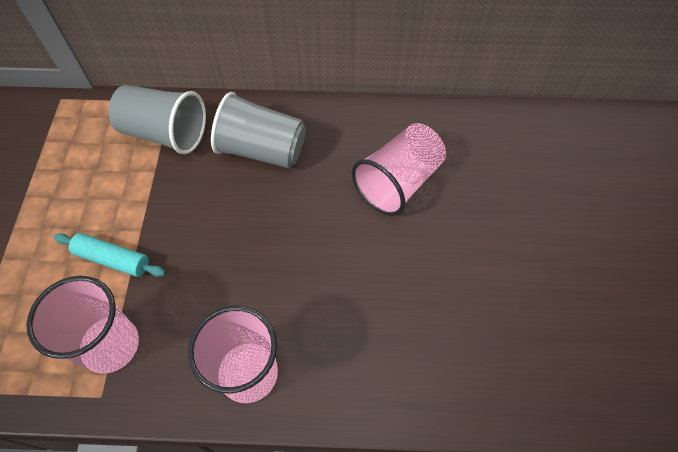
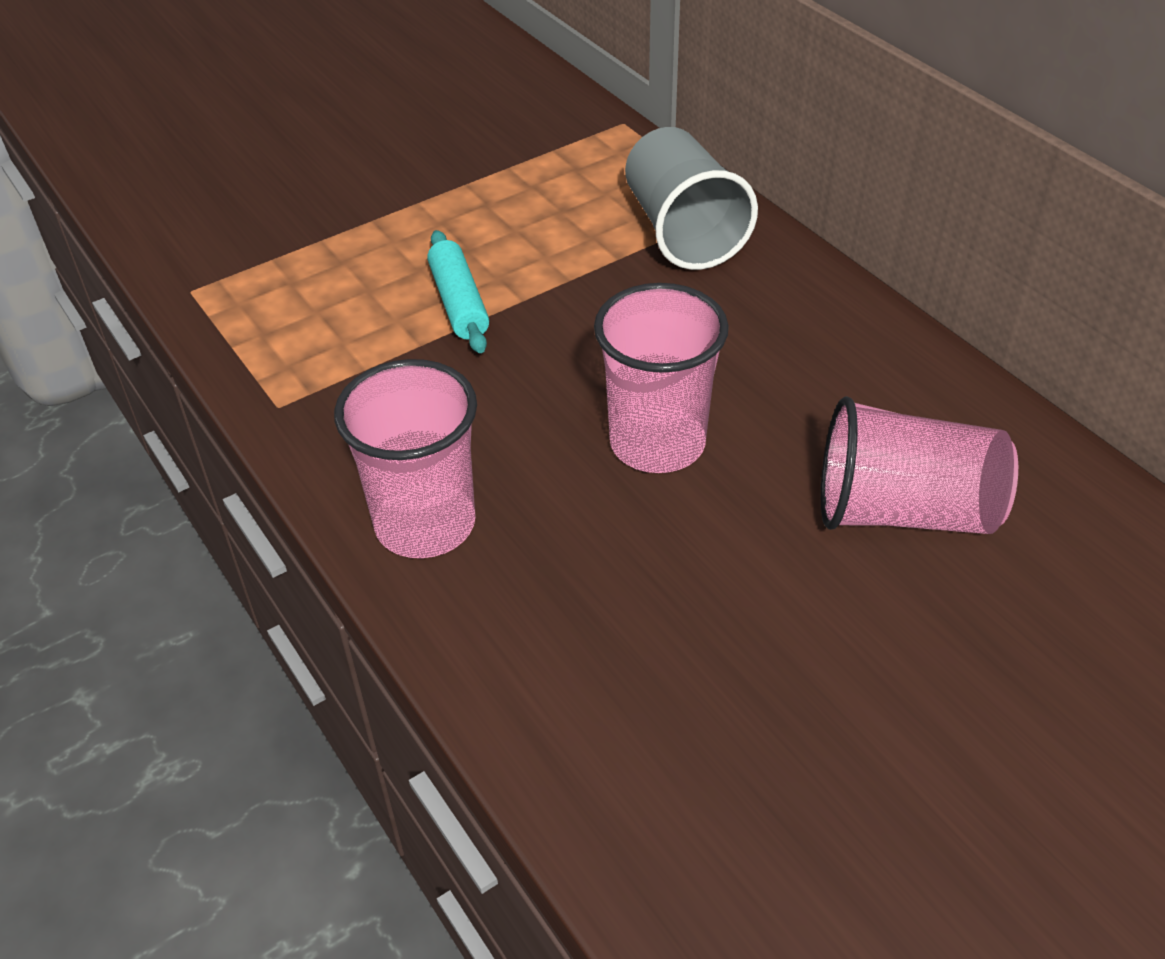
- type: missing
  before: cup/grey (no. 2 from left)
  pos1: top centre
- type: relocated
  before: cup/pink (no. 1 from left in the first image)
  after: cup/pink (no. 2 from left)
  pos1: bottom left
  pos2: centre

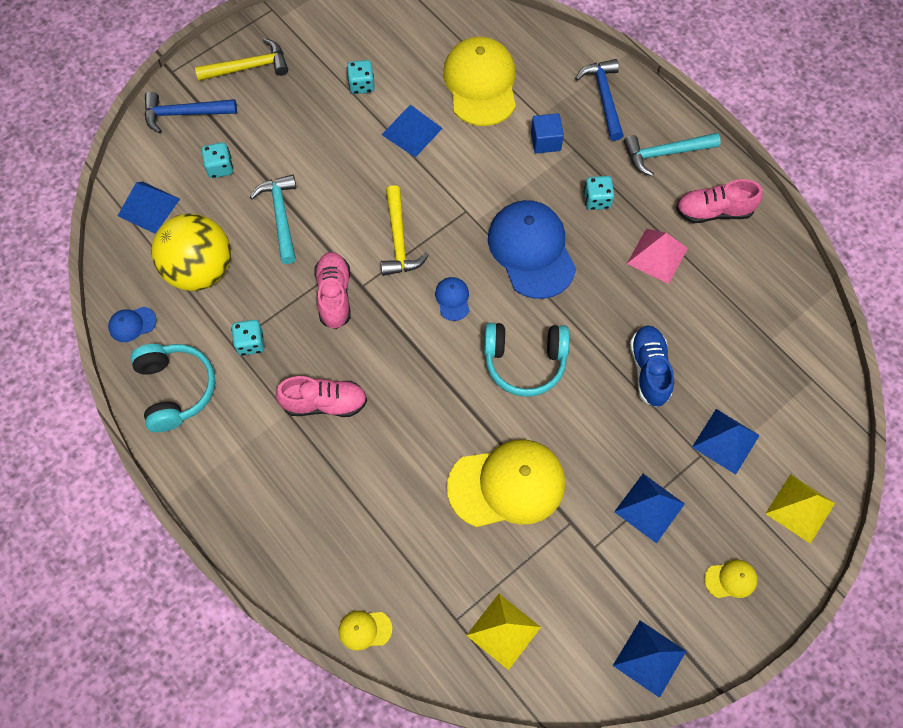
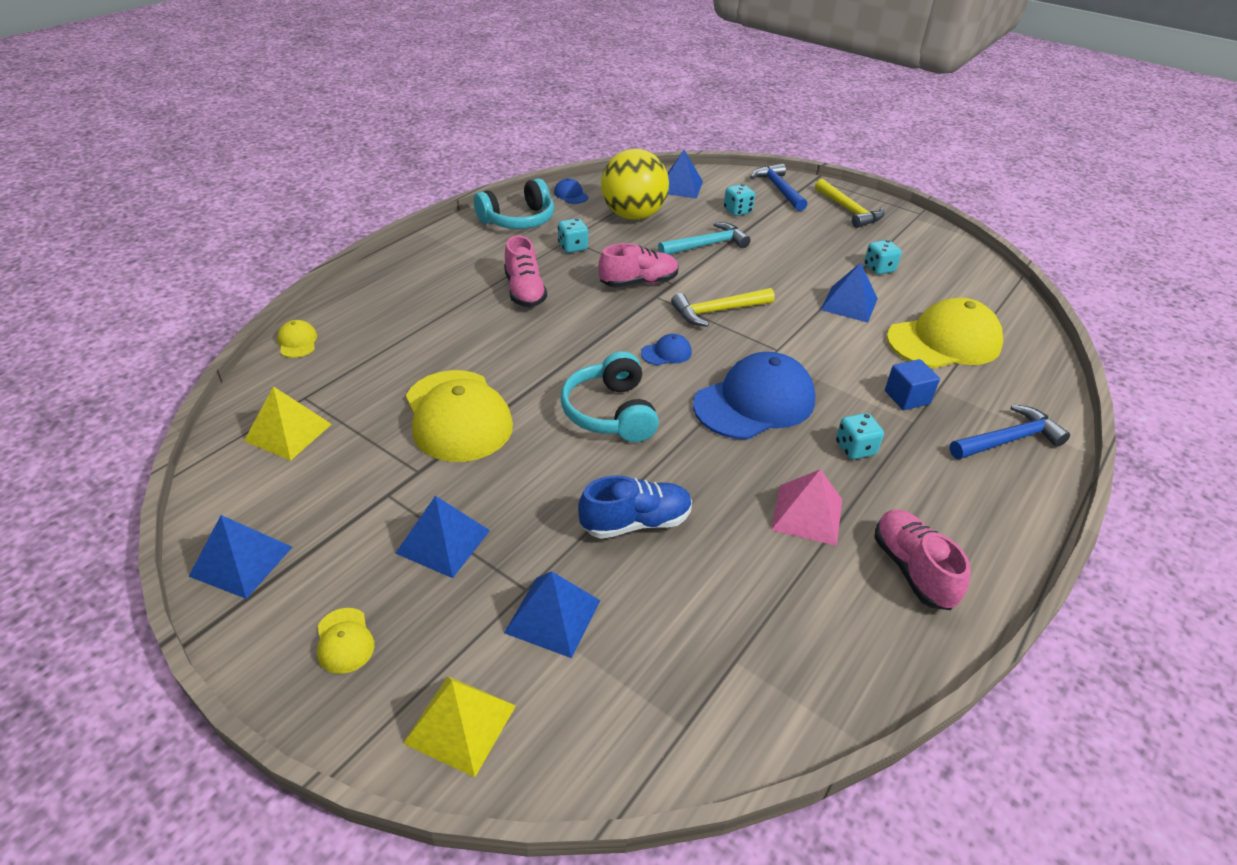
- type: missing
  before: hammer/turquoise (no. 2 from left)
  pos1: top right

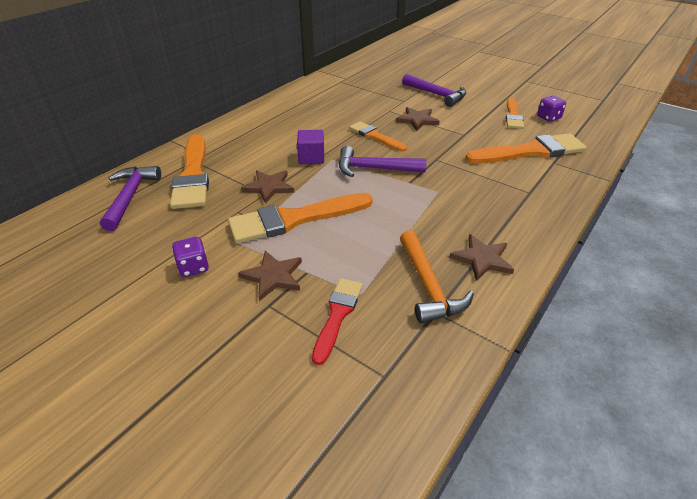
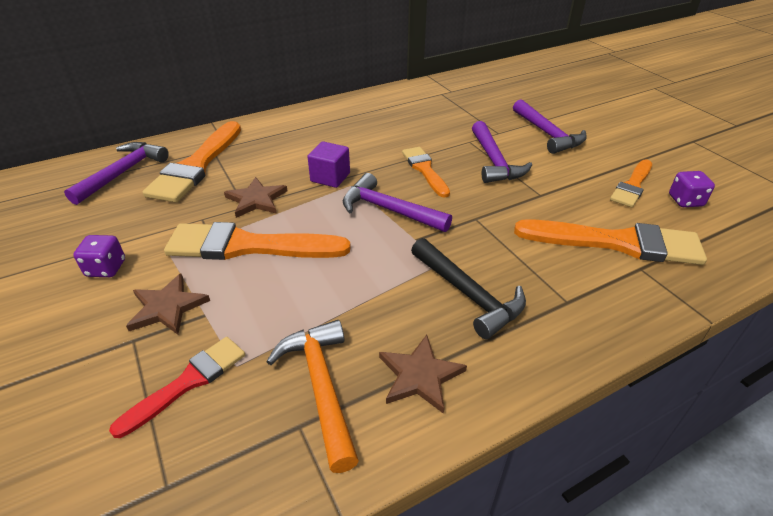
- type: exchanged
  before: star/brown (no. 3 from left)
  after: hammer/purple (no. 3 from left)
  pos1: top centre
  pos2: top centre
- type: spun
  before: hammer/orange
  pos1: centre
  pos2: bottom centre
  turn: 150
- type: appeared
  after: hammer/black
  pos2: centre

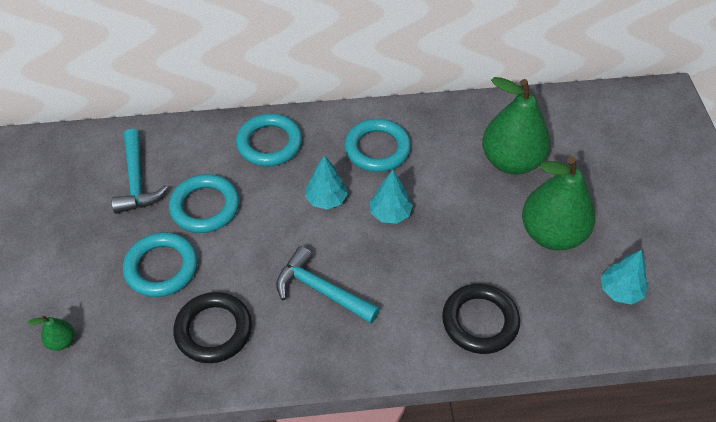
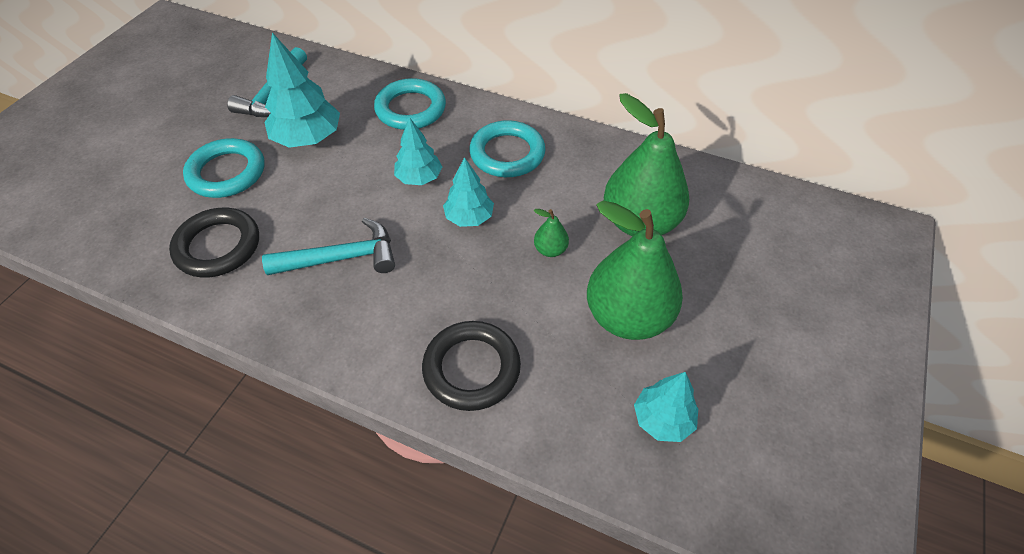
- type: exchanged
  before: ring/turquoise (no. 2 from left)
  after: tree/turquoise (no. 1 from left)
  pos1: middle left
  pos2: top left
- type: spun
  before: hammer/turquoise (no. 2 from left)
  pos1: bottom centre
  pos2: middle left
  turn: 105
- type: relocated
  before: pear/green (no. 1 from left)
  pos1: bottom left
  pos2: centre

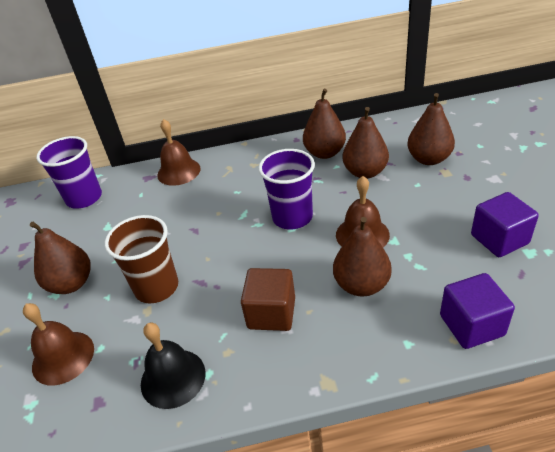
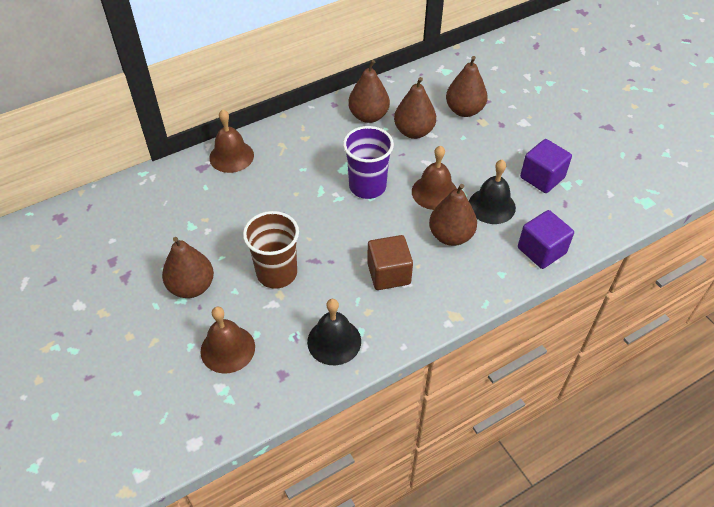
- type: missing
  before: cup/purple (no. 1 from left)
  pos1: middle left
- type: appeared
  after: bell/black (no. 2 from left)
  pos2: middle right

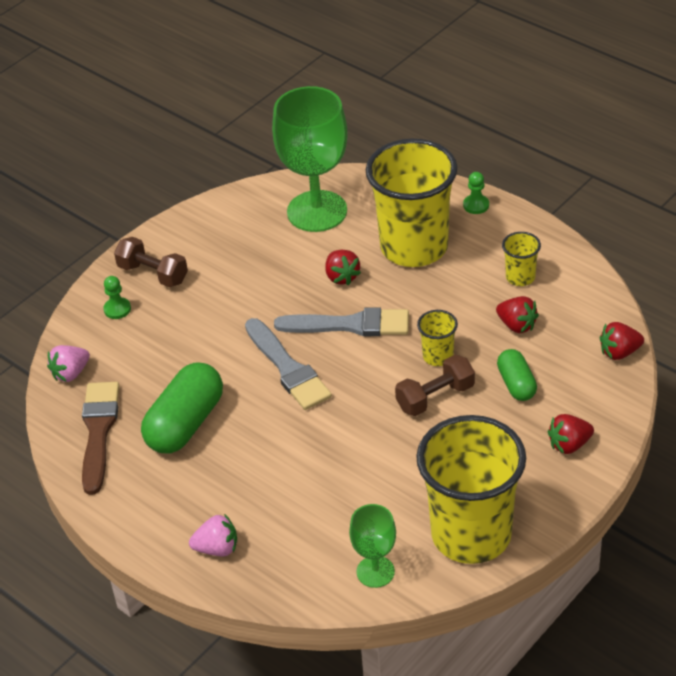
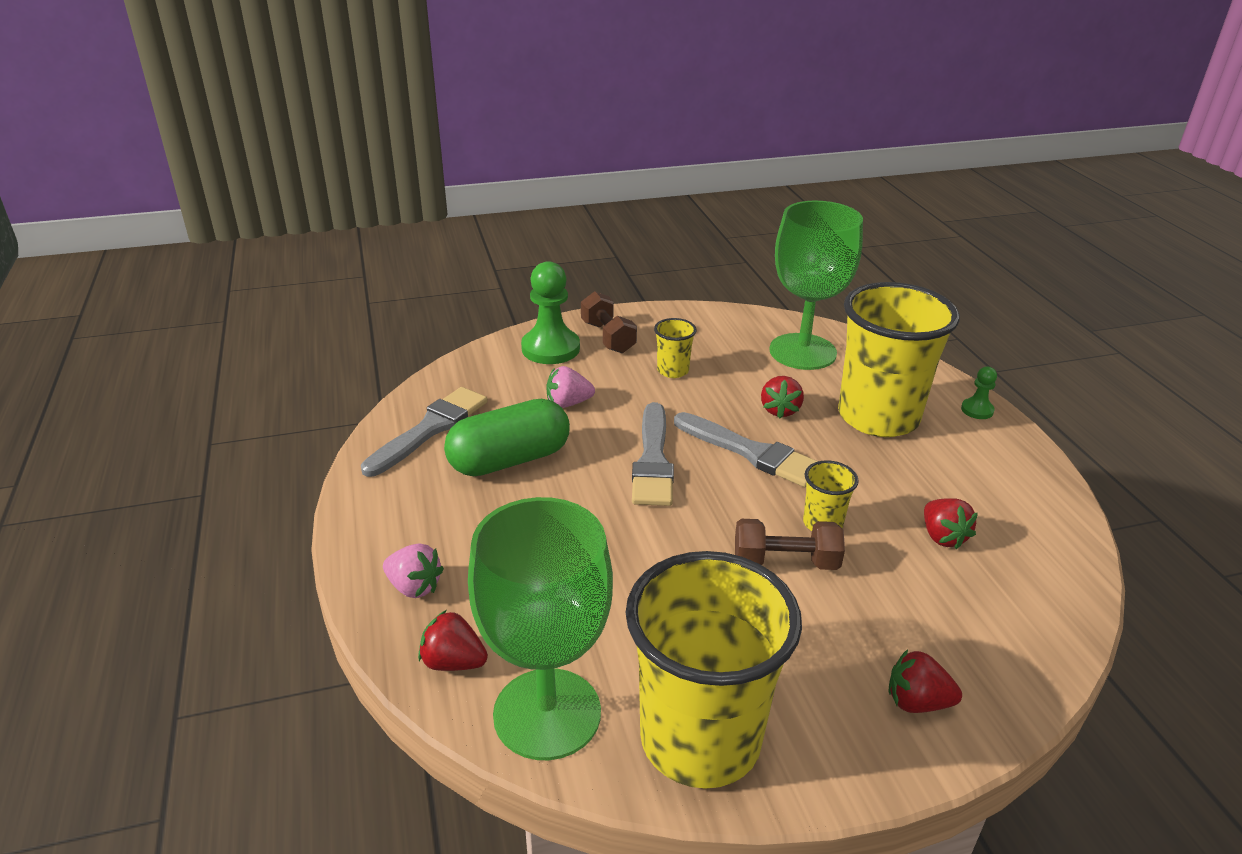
- type: relocated
  before: cup/yellow (no. 4 from left in the first image)
  after: cup/yellow (no. 1 from left)
  pos1: middle right
  pos2: centre
- type: size
  before: pawn/green (no. 1 from left)
  pos1: middle left
  pos2: centre
  scale: 2.04
- type: relocated
  before: strawberry/red (no. 4 from left in the first image)
  after: strawberry/red (no. 1 from left)
  pos1: middle right
  pos2: bottom centre
- type: relocated
  before: strawberry/pink (no. 1 from left in the first image)
  after: strawberry/pink (no. 2 from left)
  pos1: middle left
  pos2: centre
- type: missing
  before: capsule/green (no. 2 from left)
  pos1: middle right
- type: colour
  before: brush/brown
  after: brush/grey (no. 1 from left)
  pos1: middle left
  pos2: centre
- type: size
  before: goblet/green (no. 2 from left in the first image)
  pos1: bottom centre
  pos2: bottom centre
  scale: 1.95

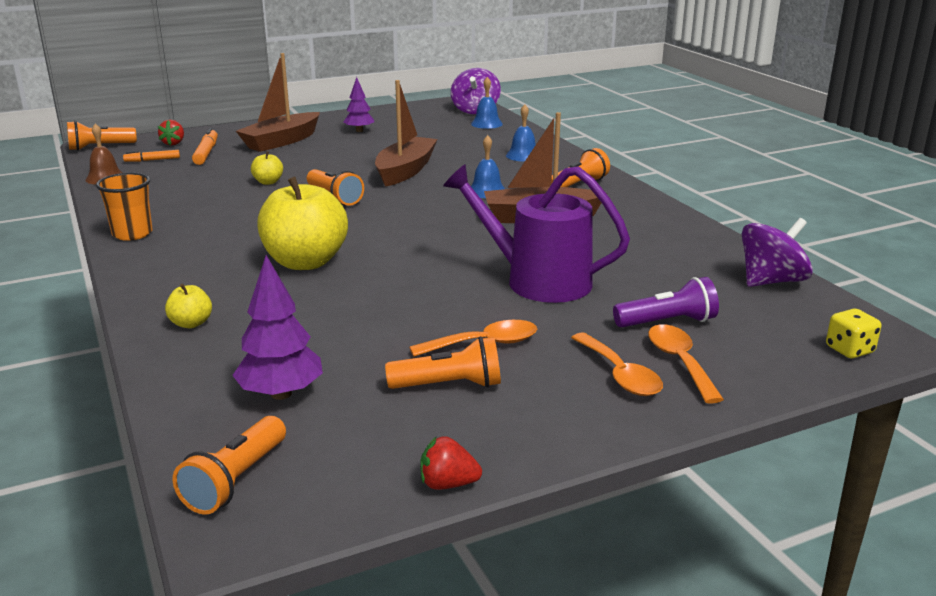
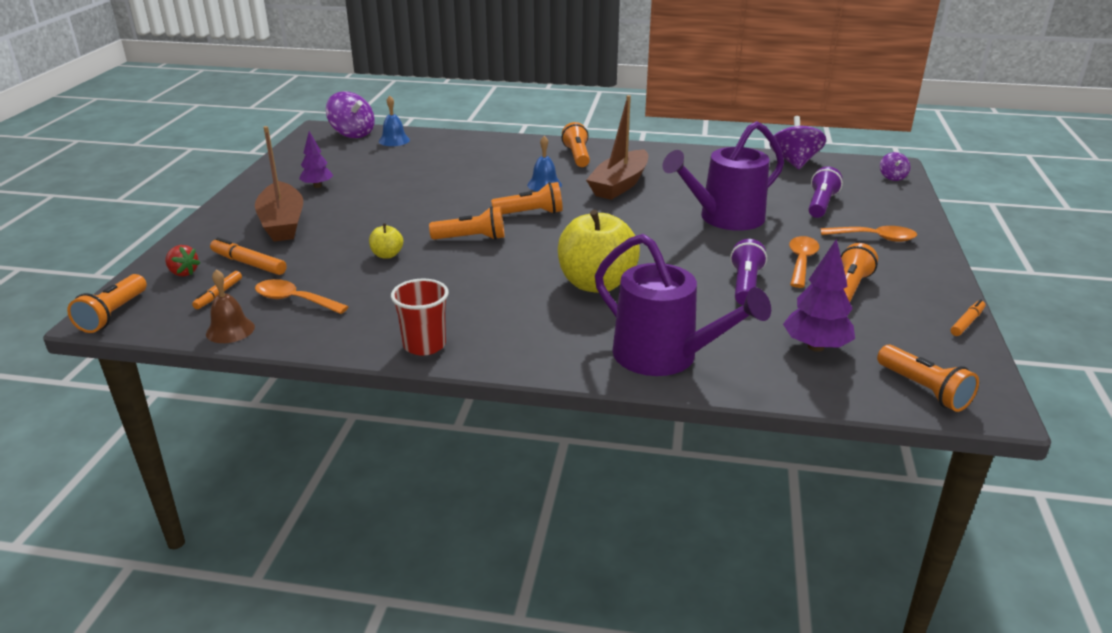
- type: missing
  before: boat/brown (no. 2 from left)
  pos1: top centre
- type: missing
  before: bell/blue (no. 3 from left)
  pos1: top centre
- type: colour
  before: cup/orange
  after: cup/red
  pos1: middle left
  pos2: centre
- type: exchanged
  before: apple/yellow (no. 1 from left)
  after: watering can/purple (no. 1 from left)
  pos1: middle left
  pos2: centre
- type: exchanged
  before: dice/yellow
  after: spinning top/purple (no. 3 from left)
  pos1: middle right
  pos2: top right
- type: relocated
  before: spoon/orange (no. 3 from left in the first image)
  after: spoon/orange (no. 1 from left)
  pos1: middle right
  pos2: middle left
- type: exchanged
  before: strawberry/red (no. 2 from left)
  after: marker/orange (no. 3 from left)
  pos1: bottom centre
  pos2: middle right
- type: appeared
  after: flashlight/orange (no. 3 from left)
  pos2: top centre
- type: appeared
  after: flashlight/purple (no. 1 from left)
  pos2: middle right

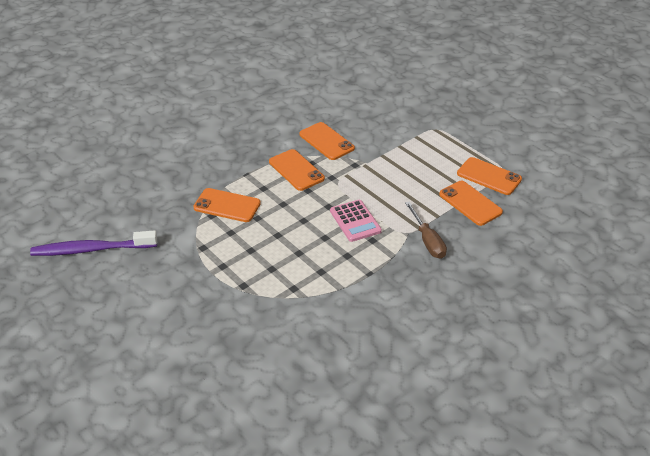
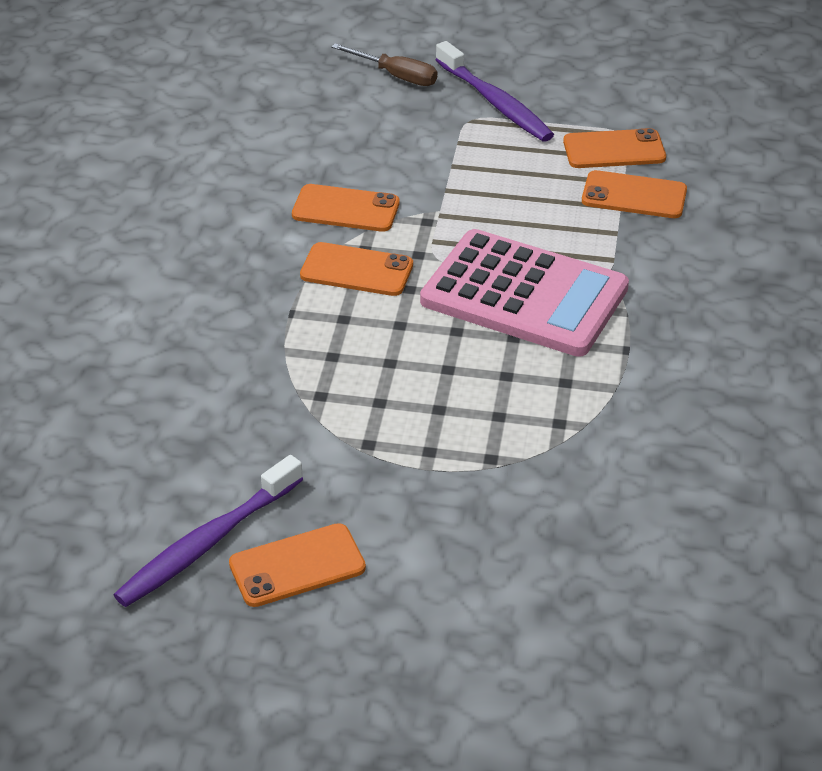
- type: relocated
  before: phone/orange (no. 1 from left)
  pos1: centre
  pos2: bottom centre
- type: size
  before: calculator/pink
  pos1: centre
  pos2: centre
  scale: 2.06
- type: relocated
  before: screwdriver/brown
  pos1: centre
  pos2: top centre
- type: appeared
  after: toothbrush/purple (no. 2 from left)
  pos2: top centre

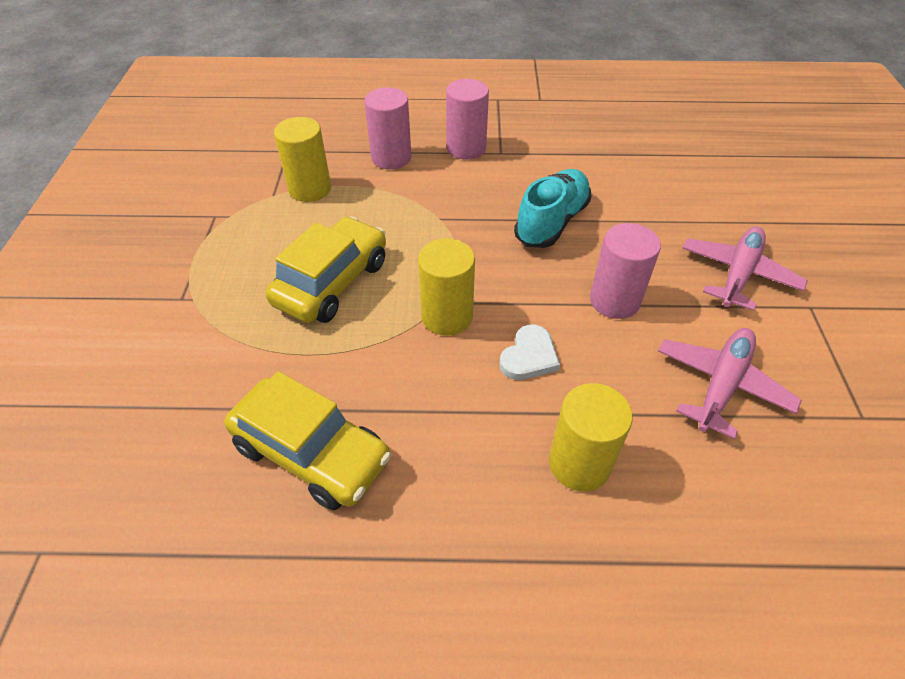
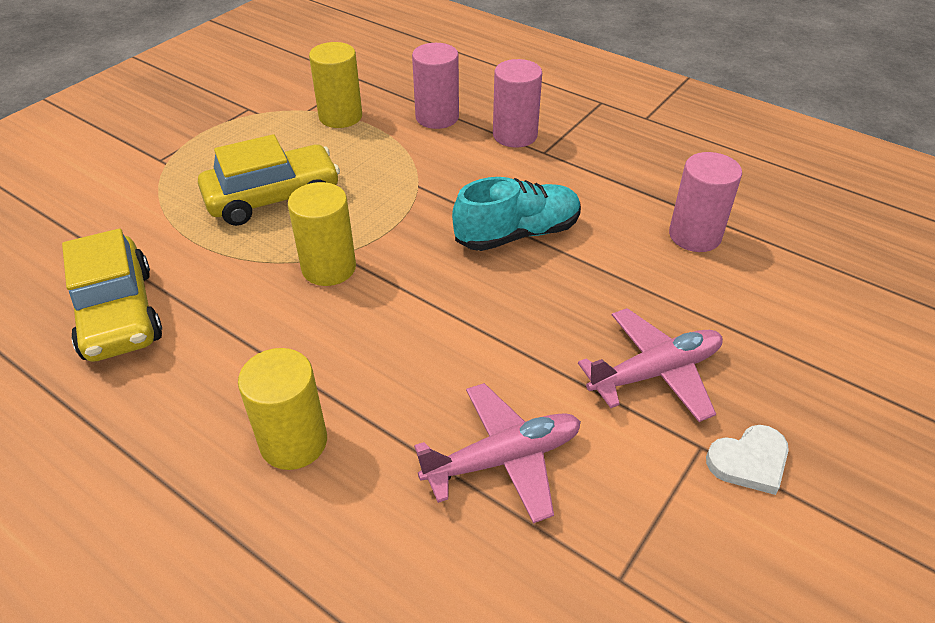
- type: relocated
  before: cylinder/pink (no. 3 from left)
  pos1: middle right
  pos2: top right
- type: relocated
  before: heart/white
  pos1: centre
  pos2: bottom right

